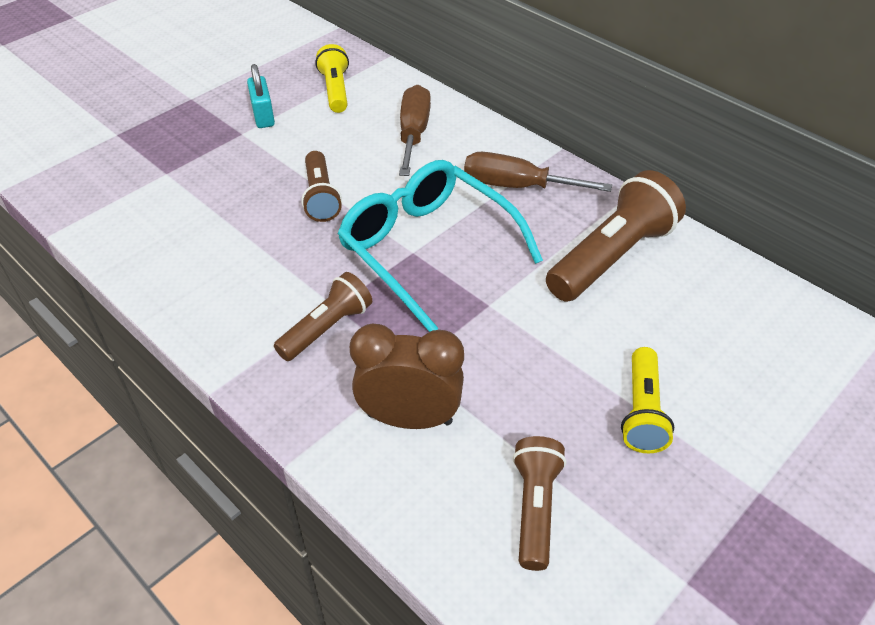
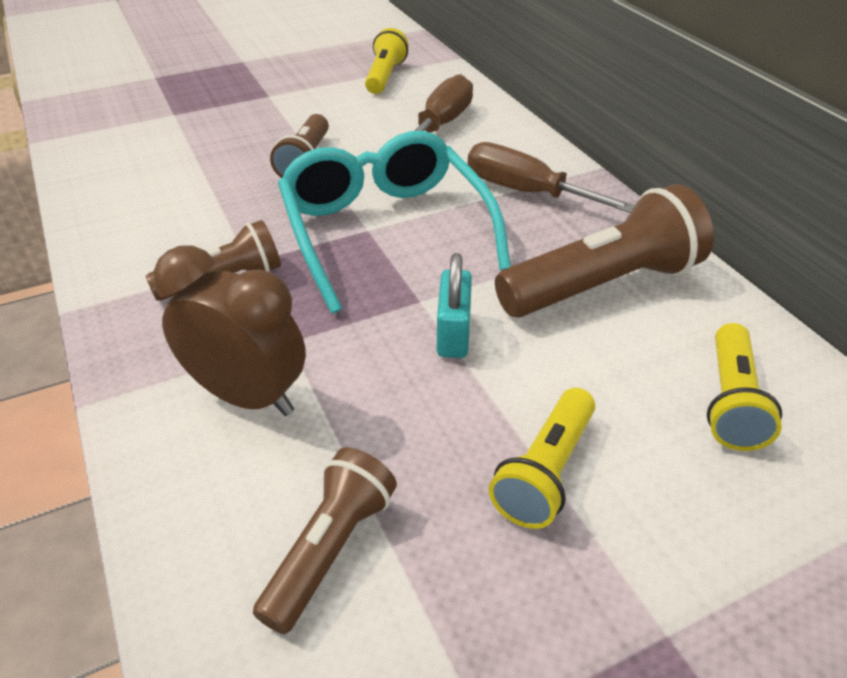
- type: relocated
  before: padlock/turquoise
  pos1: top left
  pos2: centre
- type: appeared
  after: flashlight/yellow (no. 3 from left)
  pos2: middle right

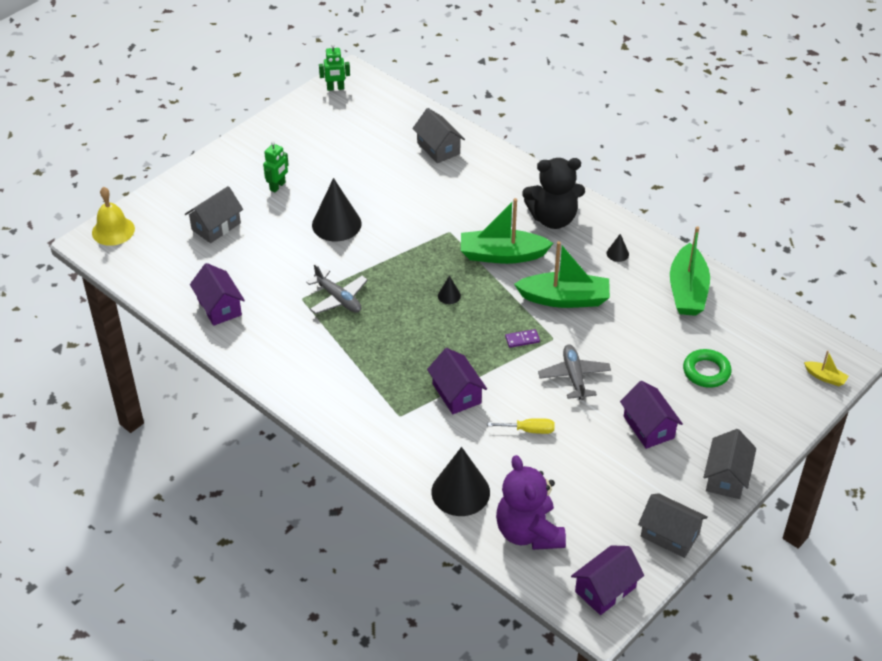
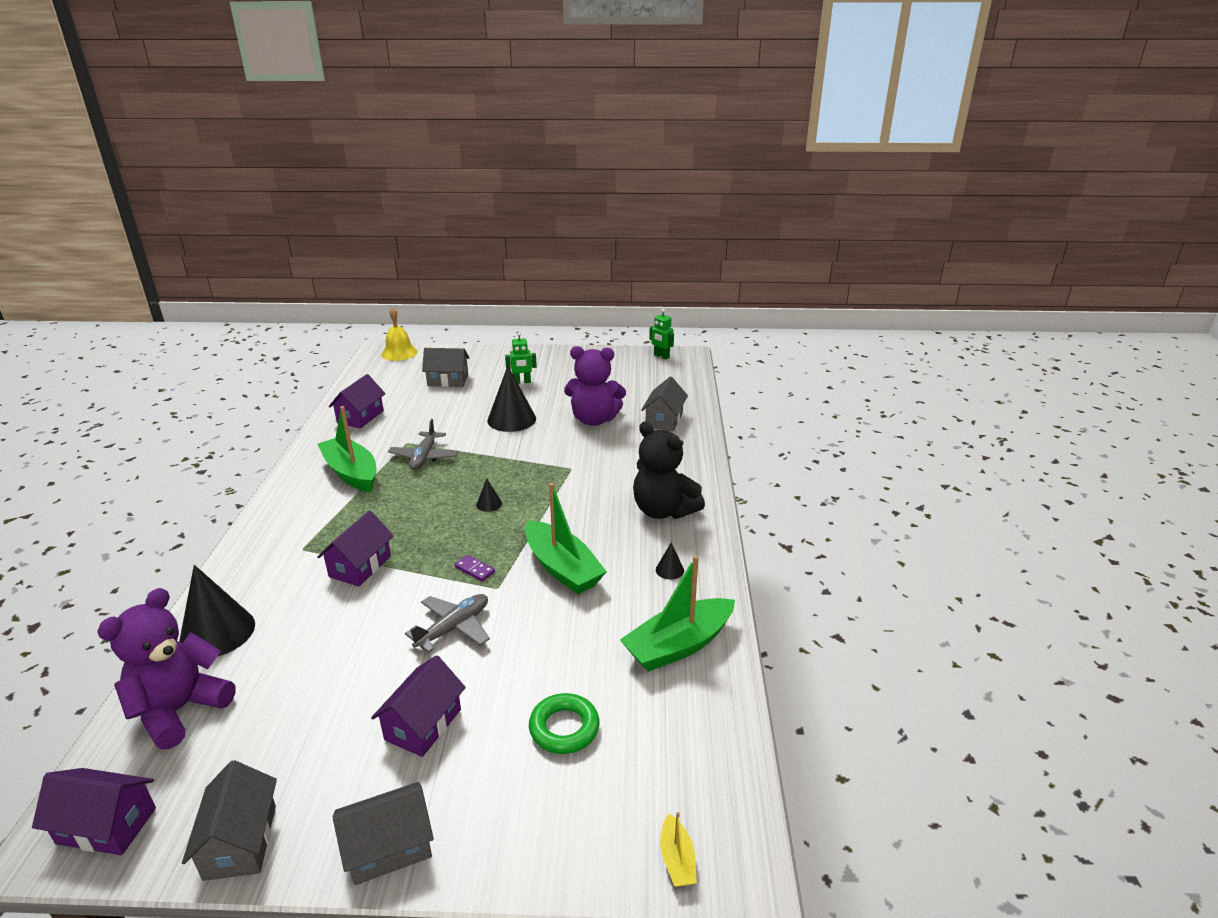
- type: relocated
  before: boat/green (no. 1 from left)
  pos1: centre
  pos2: middle left
- type: missing
  before: screwdriver/yellow
  pos1: centre
- type: appeared
  after: teddy bear/purple (no. 2 from left)
  pos2: centre

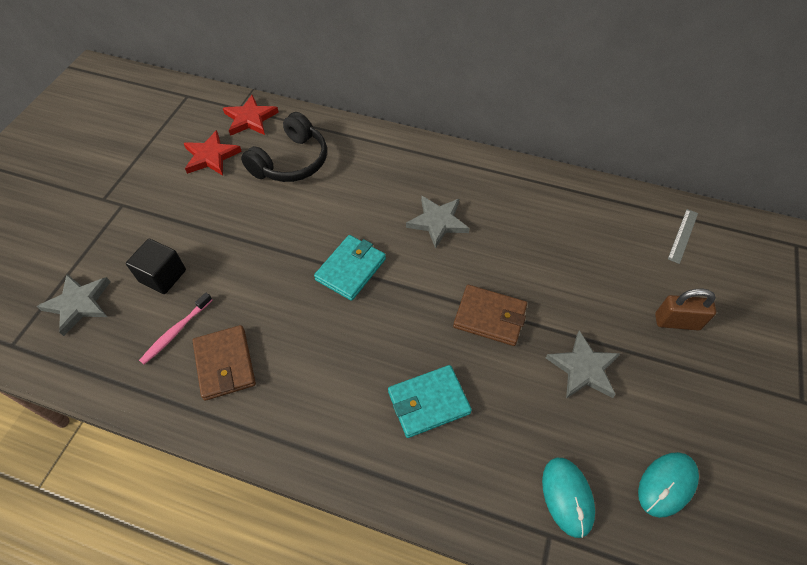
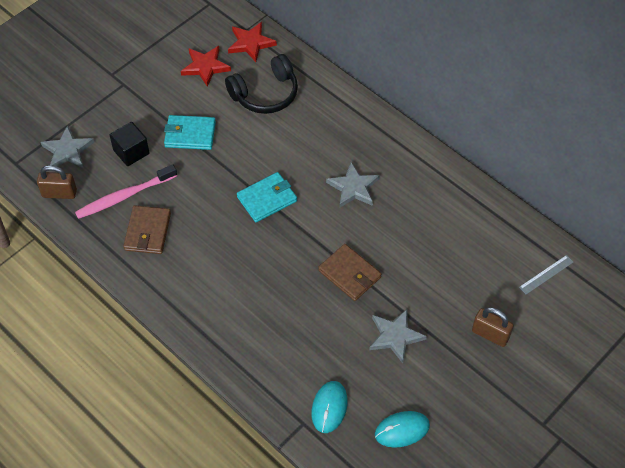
- type: size
  before: toothbrush/pink
  pos1: middle left
  pos2: middle left
  scale: 1.57
- type: relocated
  before: wallet/turquoise (no. 2 from left in the first image)
  after: wallet/turquoise (no. 1 from left)
  pos1: bottom centre
  pos2: top left
- type: appeared
  after: padlock/brown (no. 1 from left)
  pos2: middle left

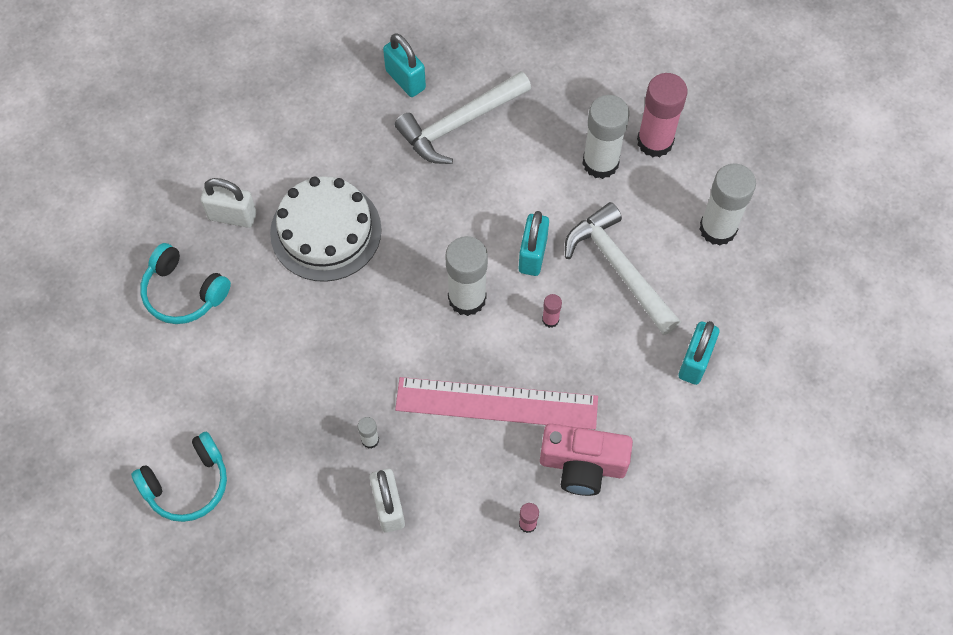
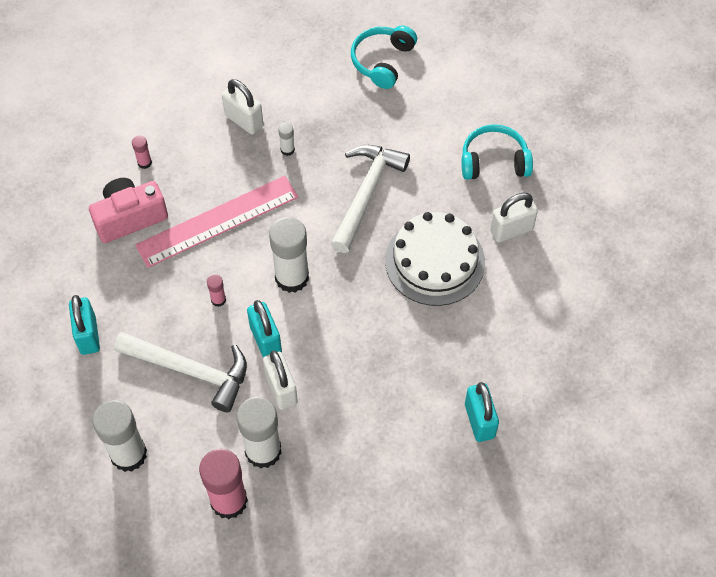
- type: spun
  before: padlock/turquoise (no. 1 from left in the first image)
  pos1: top centre
  pos2: bottom right
  turn: 60
- type: relocated
  before: hammer/white (no. 1 from left in the first image)
  after: hammer/white (no. 2 from left)
  pos1: top centre
  pos2: centre
- type: appeared
  after: padlock/white (no. 2 from left)
  pos2: centre

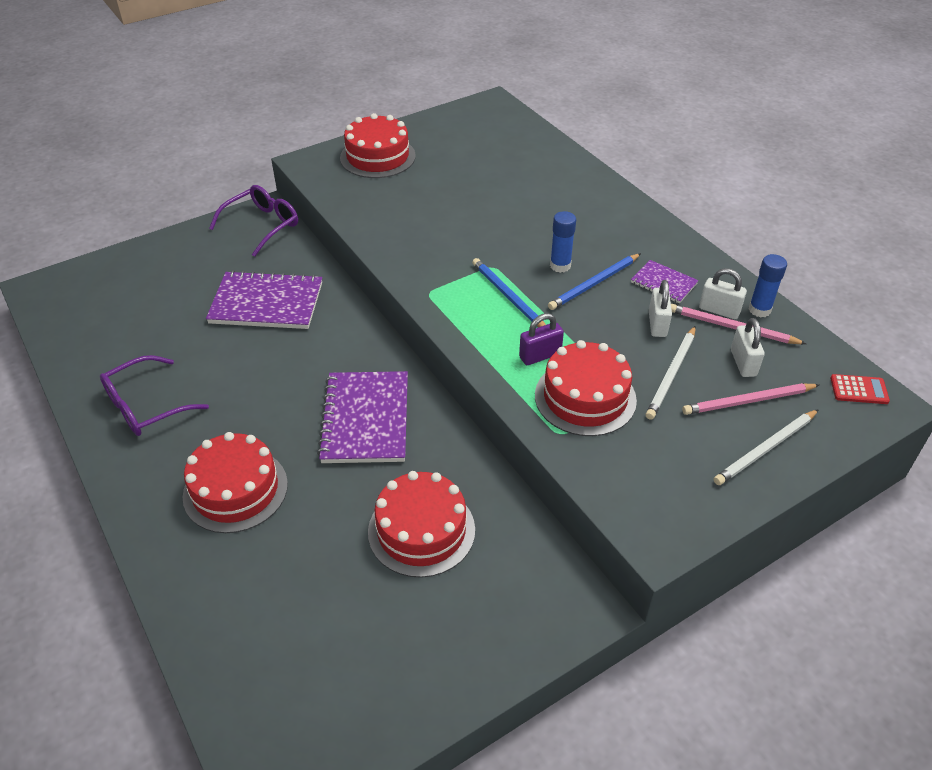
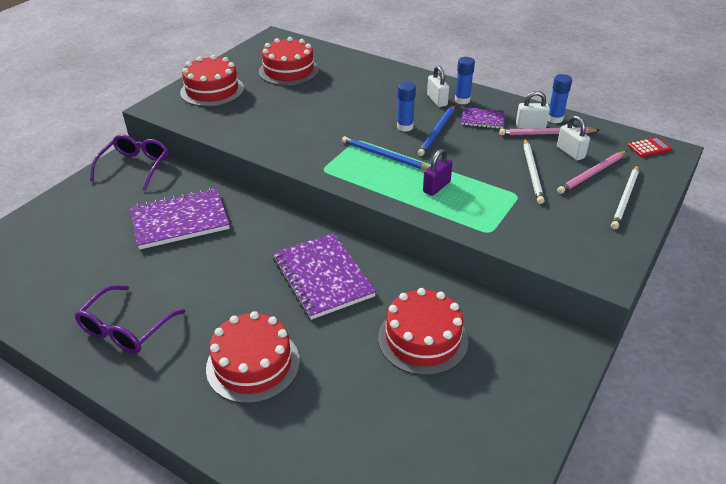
- type: relocated
  before: padlock/white (no. 1 from left)
  pos1: middle right
  pos2: top centre
- type: relocated
  before: cake/red (no. 4 from left in the first image)
  after: cake/red (no. 3 from left)
  pos1: centre
  pos2: top centre
- type: appeared
  after: glue stick/blue (no. 2 from left)
  pos2: top centre

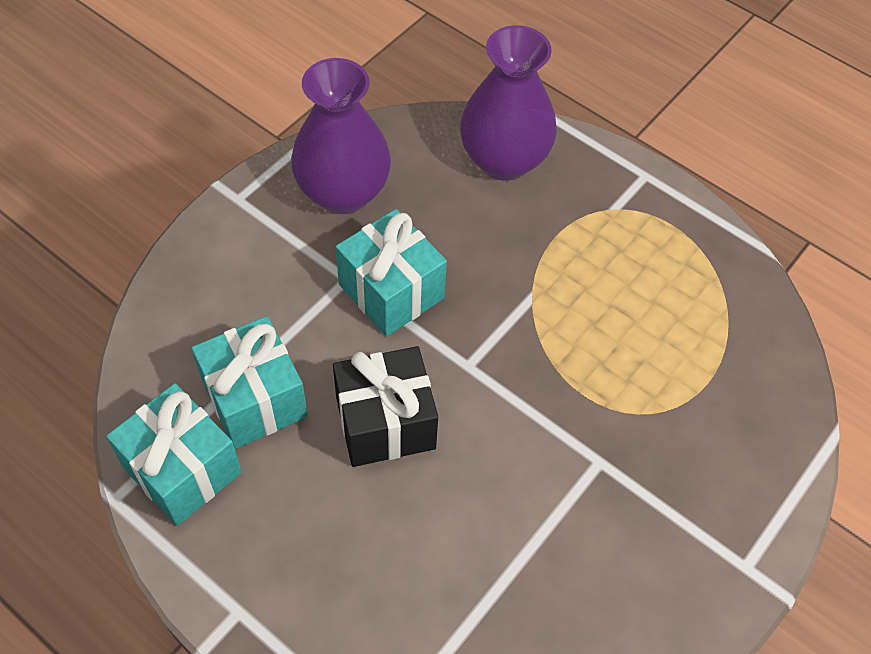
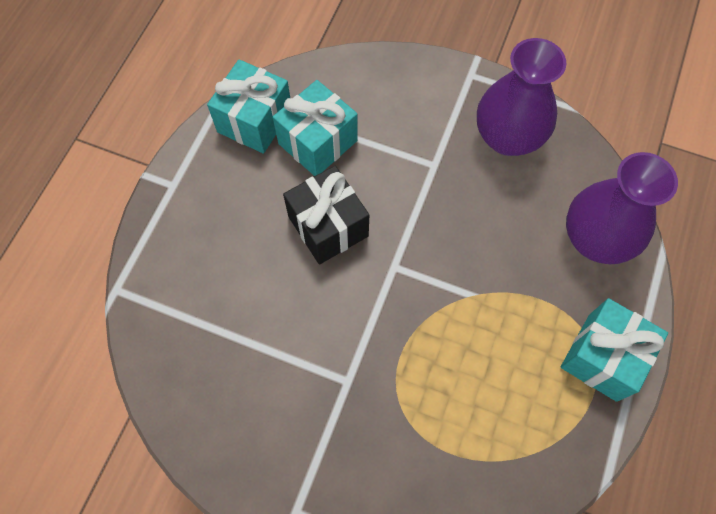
- type: relocated
  before: gift/turquoise (no. 3 from left)
  pos1: centre
  pos2: bottom right

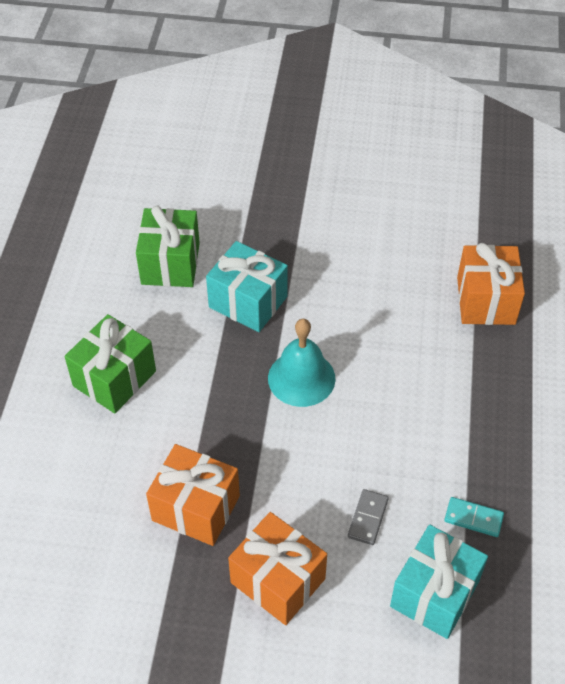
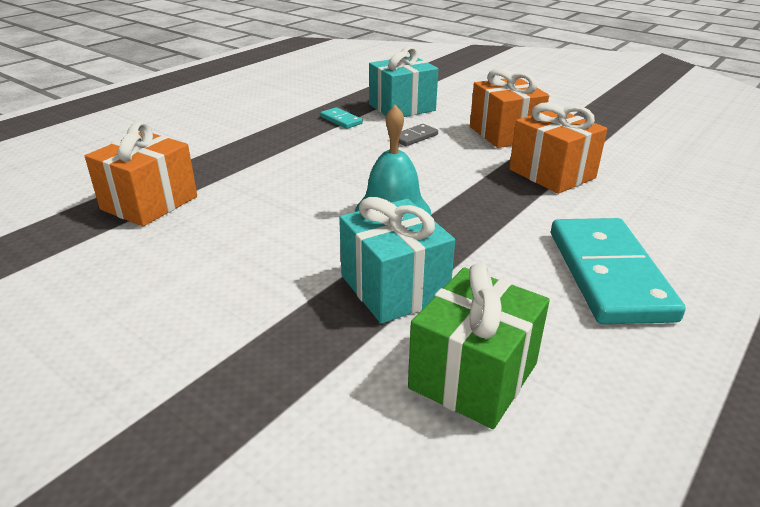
- type: exchanged
  before: gift/green (no. 1 from left)
  after: domino/turquoise (no. 2 from left)
  pos1: middle left
  pos2: middle right

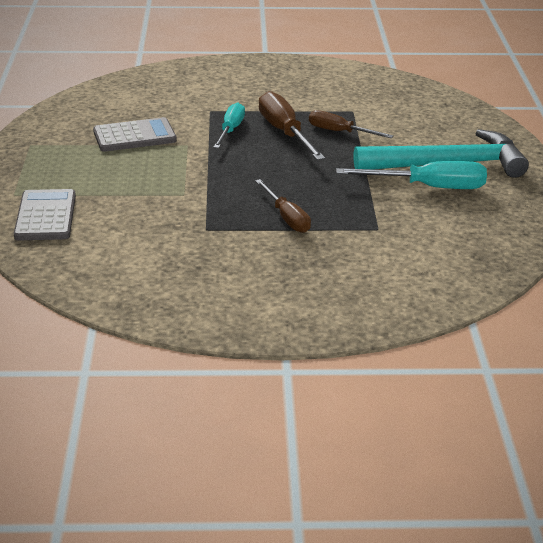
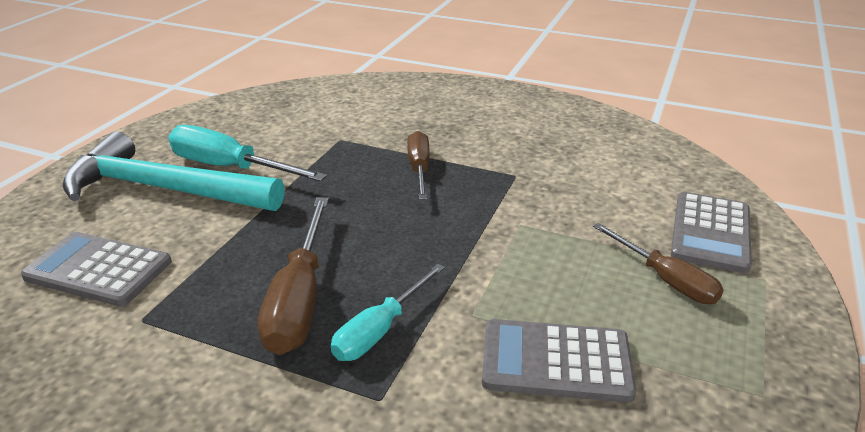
- type: relocated
  before: screwdriver/brown (no. 3 from left)
  pos1: top centre
  pos2: middle right
- type: appeared
  after: calculator/grey (no. 1 from left)
  pos2: middle left

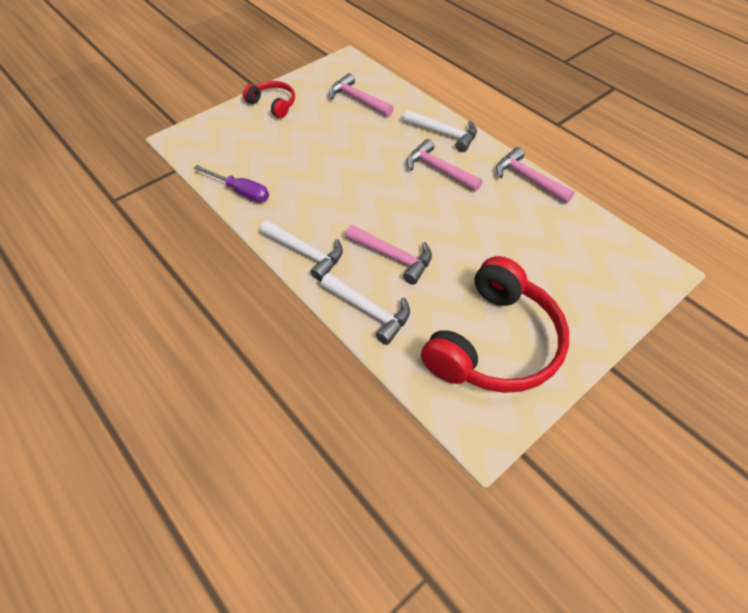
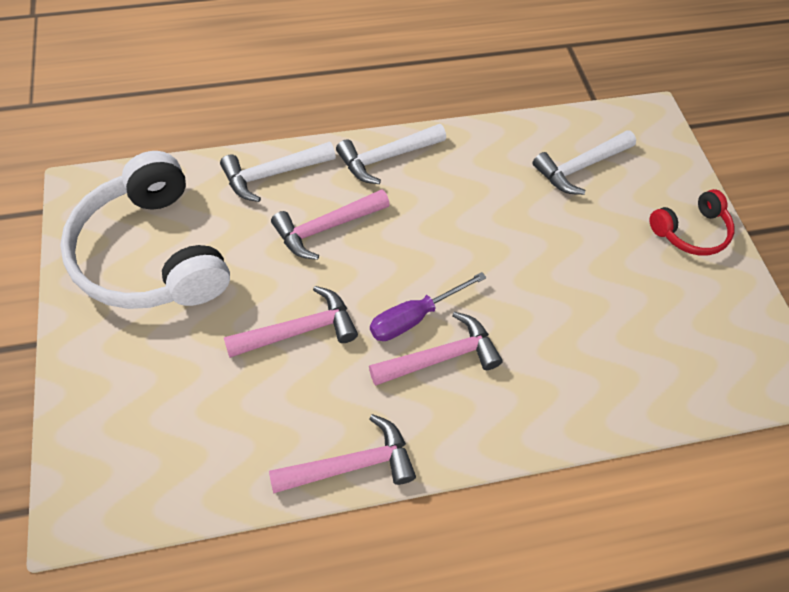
- type: relocated
  before: hammer/pink (no. 1 from left)
  pos1: top centre
  pos2: centre
- type: relocated
  before: hammer/white (no. 3 from left)
  pos1: top centre
  pos2: top right
- type: relocated
  before: screwdriver/purple
  pos1: top left
  pos2: centre
- type: colour
  before: headphones/red (no. 2 from left)
  after: headphones/white
  pos1: centre
  pos2: middle left

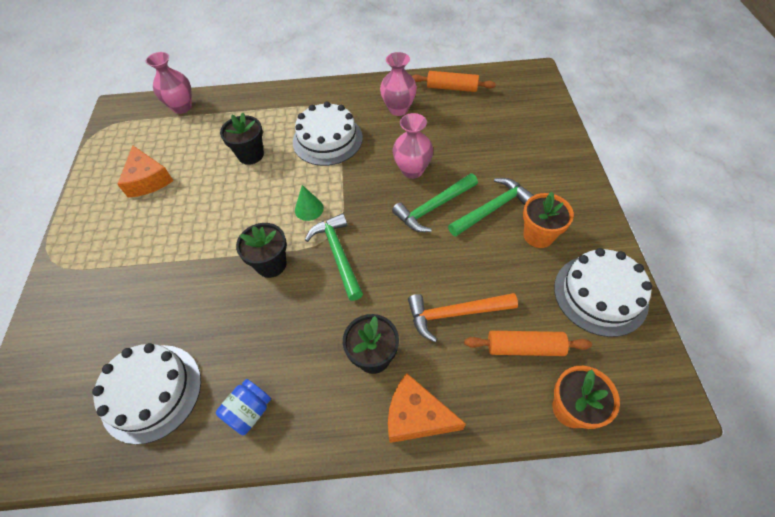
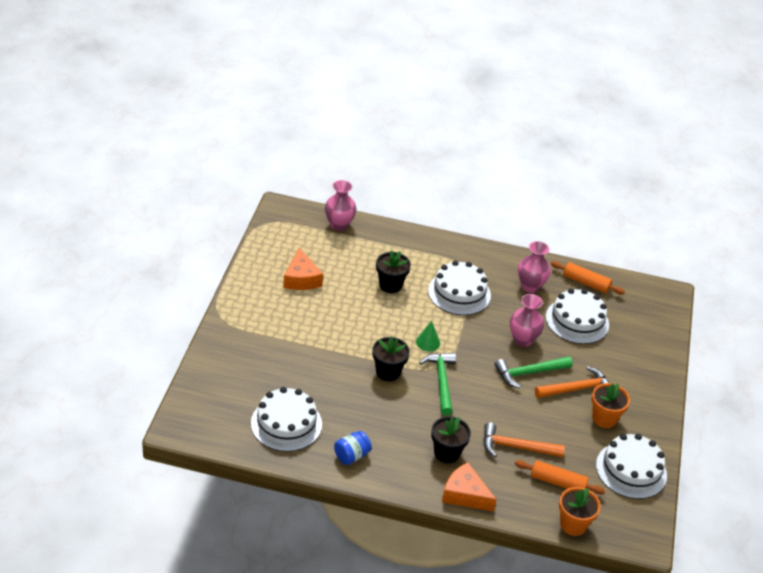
- type: colour
  before: hammer/green (no. 3 from left)
  after: hammer/orange (no. 2 from left)
  pos1: centre
  pos2: bottom right
- type: appeared
  after: cake/white (no. 3 from left)
  pos2: middle right

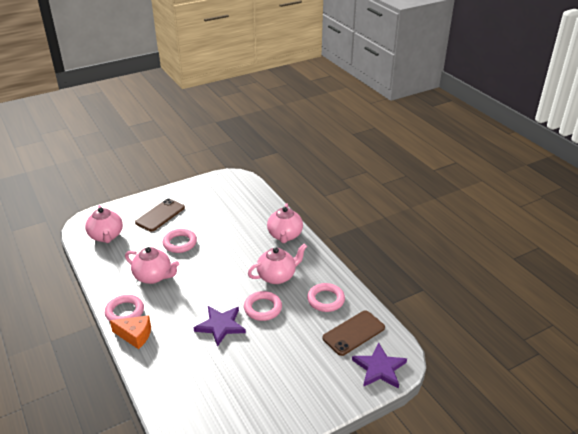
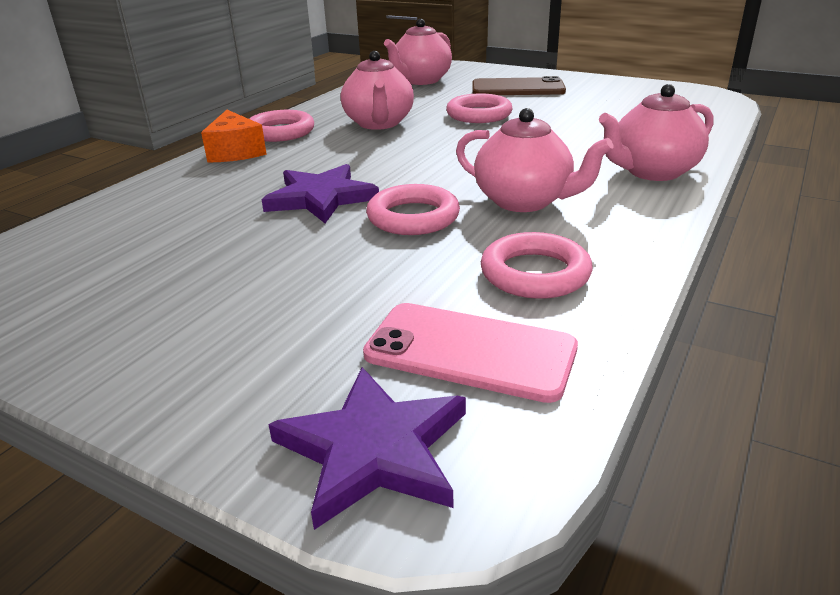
- type: colour
  before: phone/brown (no. 2 from left)
  after: phone/pink
  pos1: bottom centre
  pos2: centre

